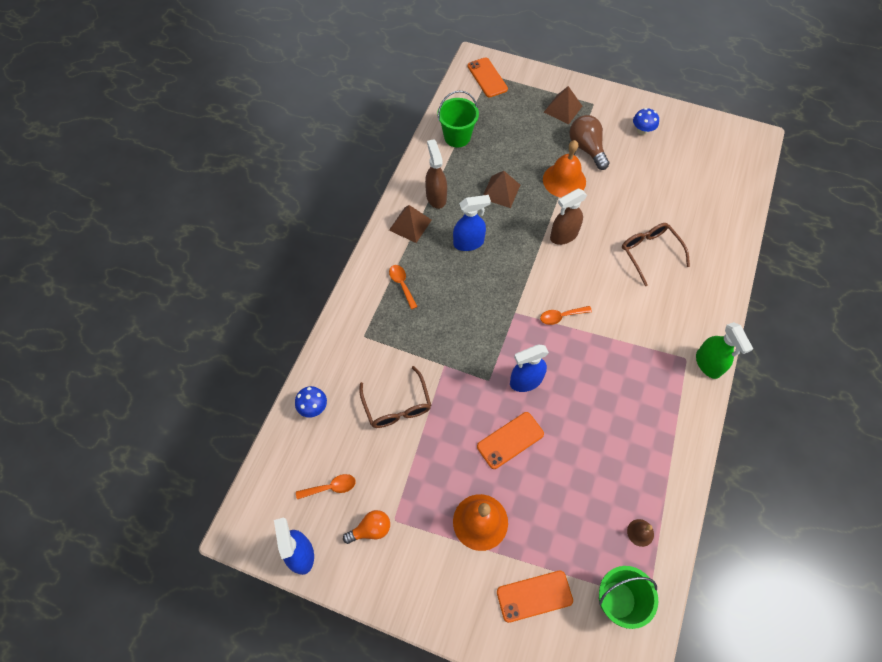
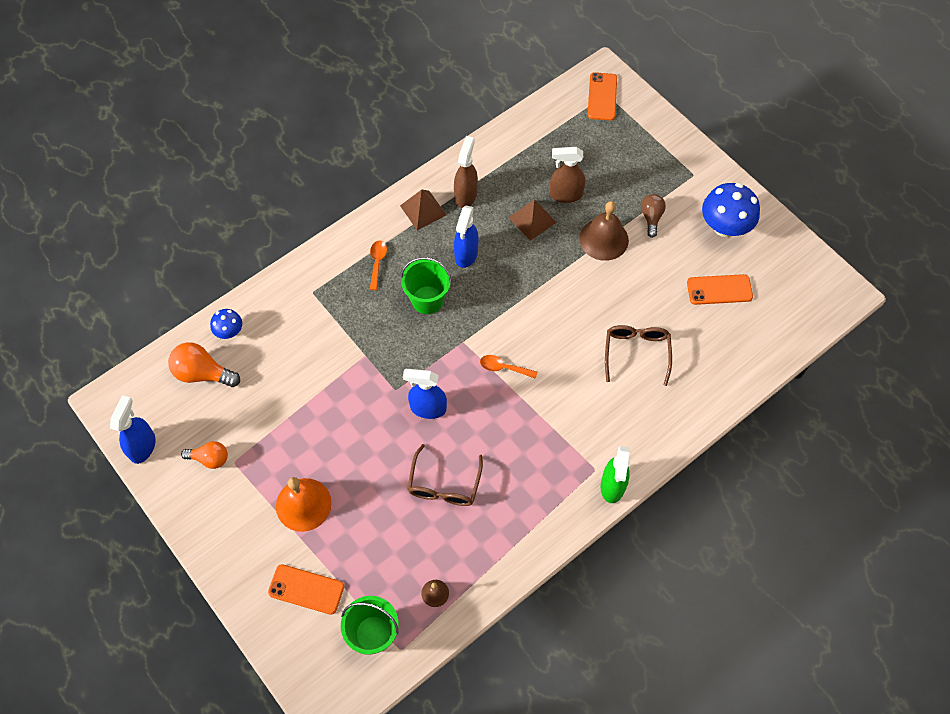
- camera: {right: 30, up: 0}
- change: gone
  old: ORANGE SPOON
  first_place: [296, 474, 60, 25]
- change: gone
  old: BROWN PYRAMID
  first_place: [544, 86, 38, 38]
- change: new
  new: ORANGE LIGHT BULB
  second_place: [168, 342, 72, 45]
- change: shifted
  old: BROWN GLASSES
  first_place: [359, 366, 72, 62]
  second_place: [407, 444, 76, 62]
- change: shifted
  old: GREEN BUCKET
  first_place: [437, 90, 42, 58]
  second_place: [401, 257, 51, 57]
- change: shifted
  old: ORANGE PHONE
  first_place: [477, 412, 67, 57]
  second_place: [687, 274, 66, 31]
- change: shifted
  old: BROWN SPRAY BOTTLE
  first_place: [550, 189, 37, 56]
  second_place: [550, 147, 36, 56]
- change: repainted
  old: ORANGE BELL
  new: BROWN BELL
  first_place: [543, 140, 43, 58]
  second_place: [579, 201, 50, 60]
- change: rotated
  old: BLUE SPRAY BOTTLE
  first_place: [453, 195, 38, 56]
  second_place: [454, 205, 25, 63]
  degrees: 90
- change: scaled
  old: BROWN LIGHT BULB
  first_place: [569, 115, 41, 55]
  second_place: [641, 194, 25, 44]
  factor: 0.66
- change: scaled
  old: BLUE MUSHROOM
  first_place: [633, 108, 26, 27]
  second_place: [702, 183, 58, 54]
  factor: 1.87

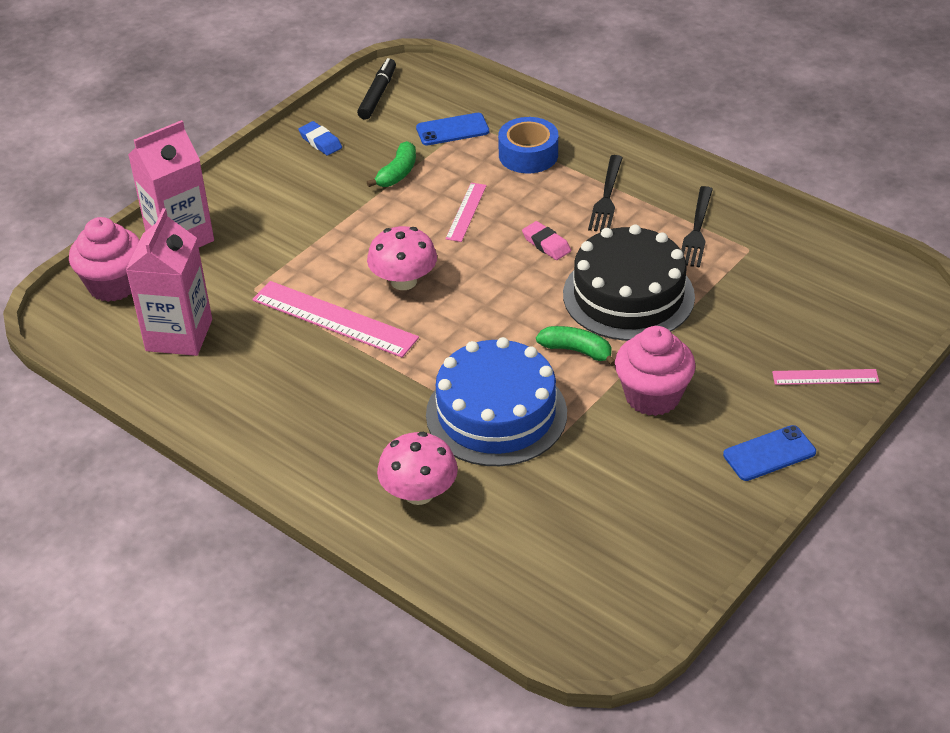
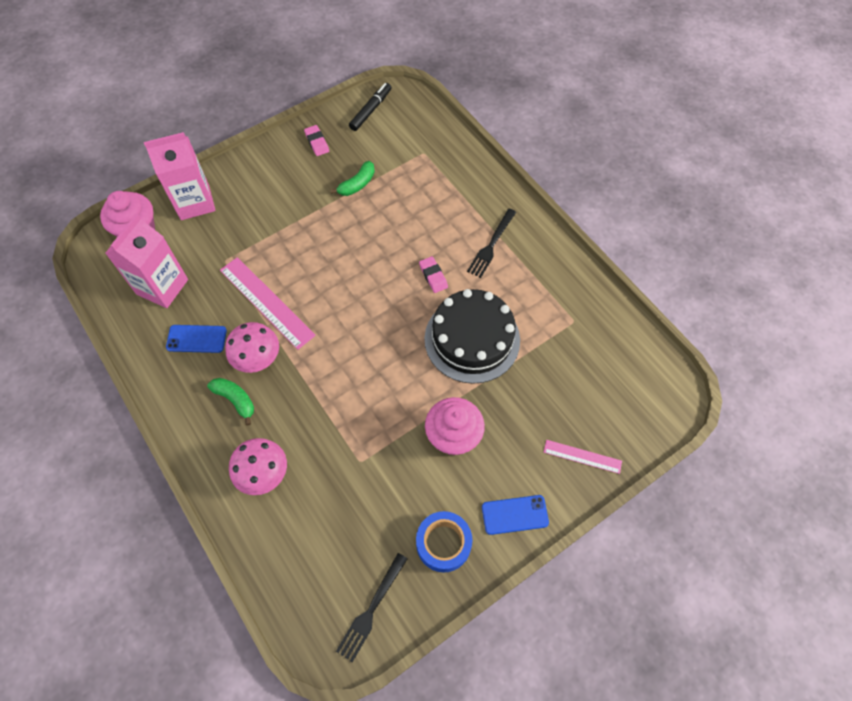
- camera: {right: 15, up: 20}
- change: gone
  old: BLUE CAKE
  first_place: [426, 337, 141, 129]
- change: gone
  old: PINK RULER
  first_place: [445, 183, 42, 59]
- change: shifted
  old: PINK MUSHROOM
  first_place: [367, 226, 70, 64]
  second_place: [225, 322, 54, 51]
- change: shifted
  old: BLUE PHONE
  first_place: [416, 113, 73, 32]
  second_place: [166, 325, 61, 28]
- change: shifted
  old: BLUE TAPE
  first_place: [498, 117, 60, 56]
  second_place: [416, 511, 57, 61]
- change: shifted
  old: GREEN BANANA
  first_place: [536, 326, 79, 40]
  second_place: [207, 378, 47, 48]
- change: shifted
  old: BLACK FORK
  first_place: [681, 186, 32, 82]
  second_place: [336, 553, 72, 109]
- change: repainted
  old: BLUE ERASER
  new: PINK ERASER
  first_place: [298, 121, 44, 35]
  second_place: [304, 125, 25, 31]

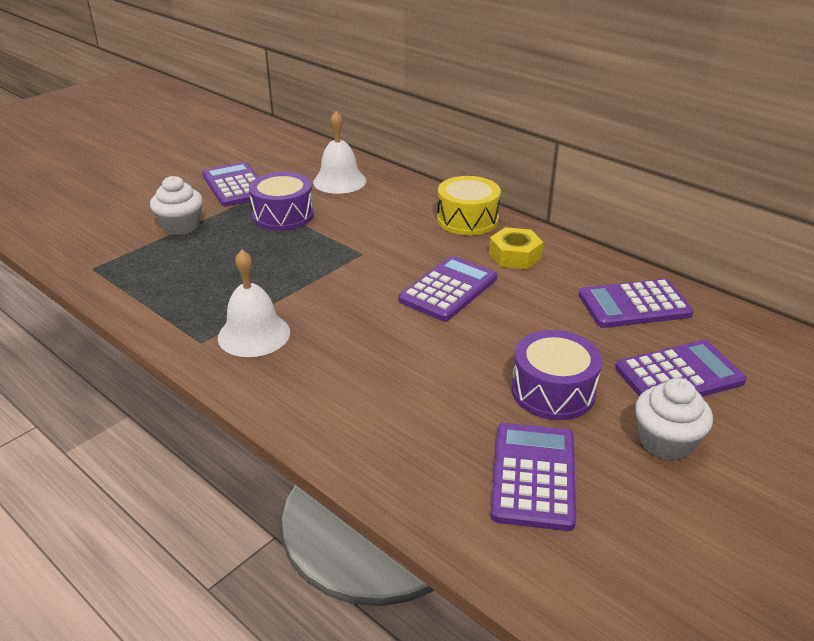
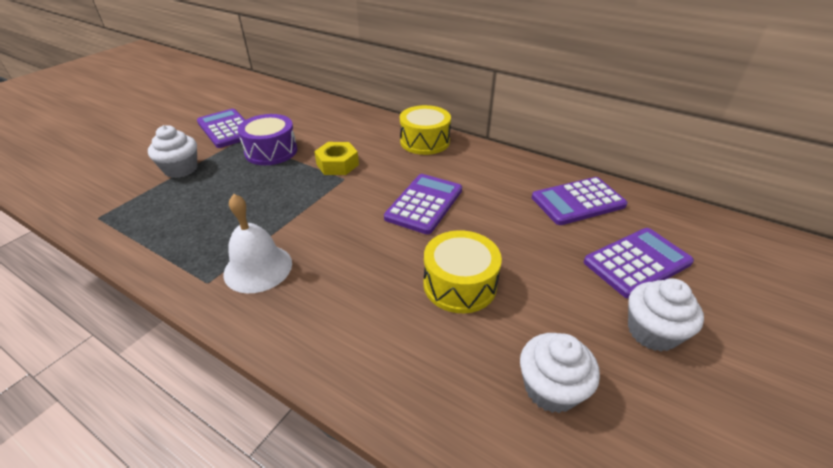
- camera: {right: -10, up: 5}
- change: gone
  old: WHITE BELL
  first_place: [313, 111, 53, 83]
- change: gone
  old: PURPLE DRUM
  first_place: [511, 330, 91, 90]
- change: new
  new: YELLOW DRUM
  second_place: [423, 230, 79, 83]
- change: shifted
  old: YELLOW NUT
  first_place: [489, 227, 54, 42]
  second_place: [314, 142, 45, 33]
- change: swapped
  old: PURPLE CALCULATOR
  new: WHITE CUPCAKE
  first_place: [490, 423, 86, 108]
  second_place: [520, 333, 80, 80]

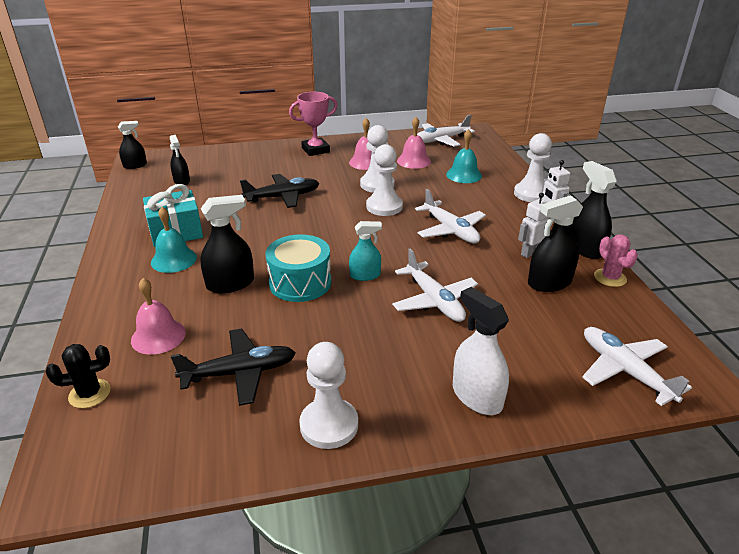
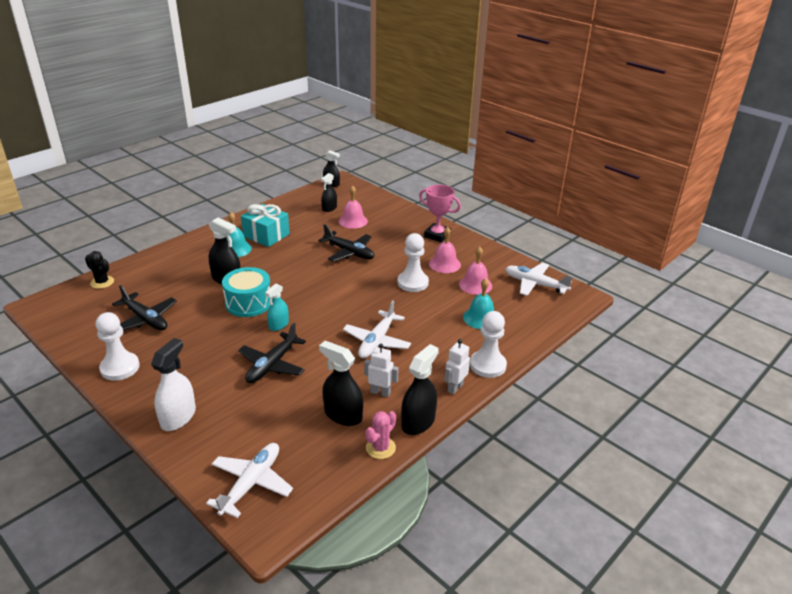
- camera: {right: 55, up: 0}
- change: gone
  old: WHITE PAWN
  first_place: [366, 144, 37, 72]
- change: shifted
  old: PINK BELL
  first_place: [131, 278, 55, 77]
  second_place: [339, 185, 29, 44]
- change: repainted
  old: WHITE PLANE
  new: BLACK PLANE
  first_place: [392, 249, 86, 73]
  second_place: [238, 323, 68, 60]
- change: rotated
  old: TURQUOISE SPRAY BOTTLE
  first_place: [349, 221, 33, 60]
  second_place: [265, 283, 24, 48]
  degrees: 75

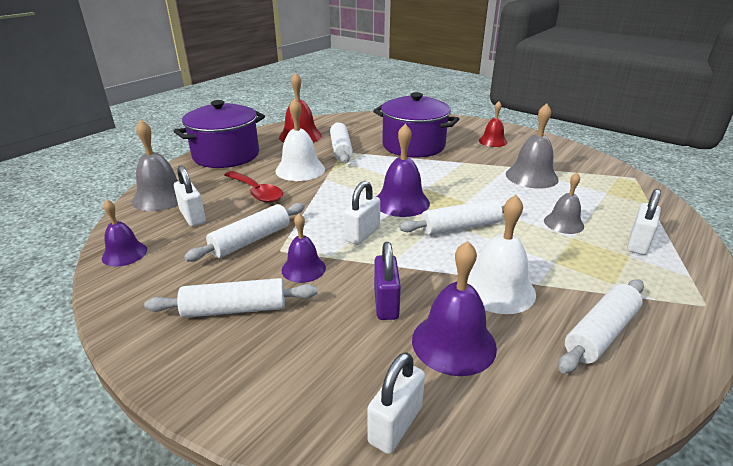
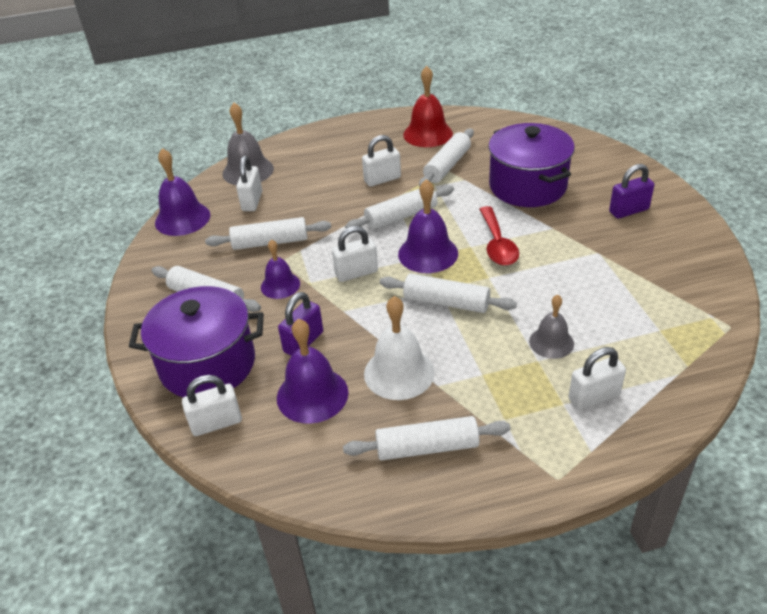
- camera: {right: 40, up: 10}
- change: gone
  old: GREY BELL
  first_place: [506, 103, 52, 86]
- change: new
  new: WHITE ROLLING PIN
  second_place: [345, 185, 109, 45]
- change: shifted
  old: PURPLE POT
  first_place: [174, 100, 91, 68]
  second_place: [129, 286, 135, 111]
- change: shifted
  old: RED SPOON
  first_place: [225, 171, 58, 32]
  second_place: [479, 206, 40, 60]
- change: swapped
  old: WHITE BELL
  new: WHITE PADLOCK
  first_place: [275, 98, 50, 83]
  second_place: [362, 135, 39, 52]
- change: swapped
  old: RED BELL
  new: PURPLE PADLOCK
  first_place: [479, 101, 28, 46]
  second_place: [609, 164, 45, 55]
- change: scaled
  old: PURPLE BELL
  first_place: [102, 200, 45, 67]
  second_place: [155, 148, 55, 88]
  factor: 1.56

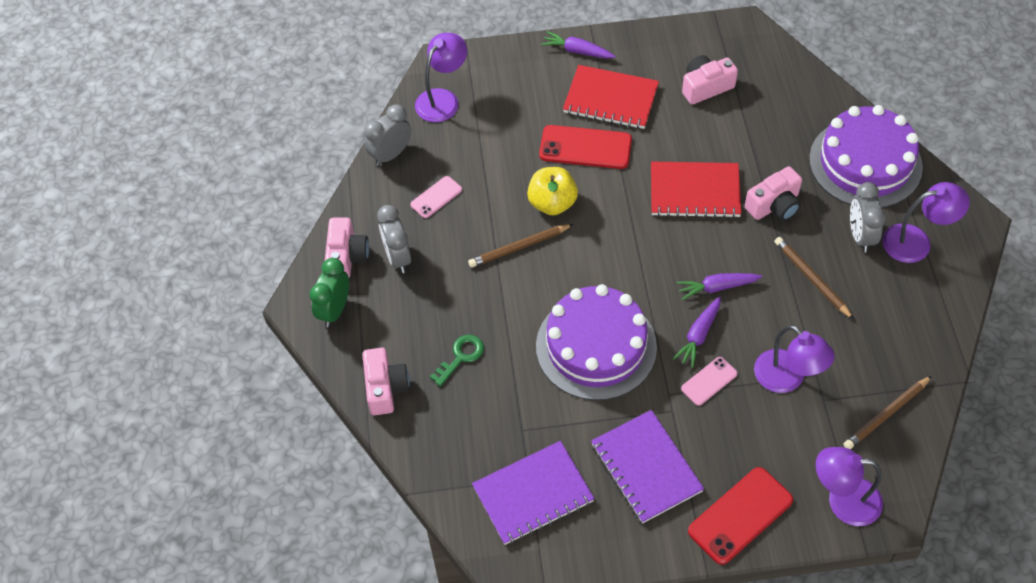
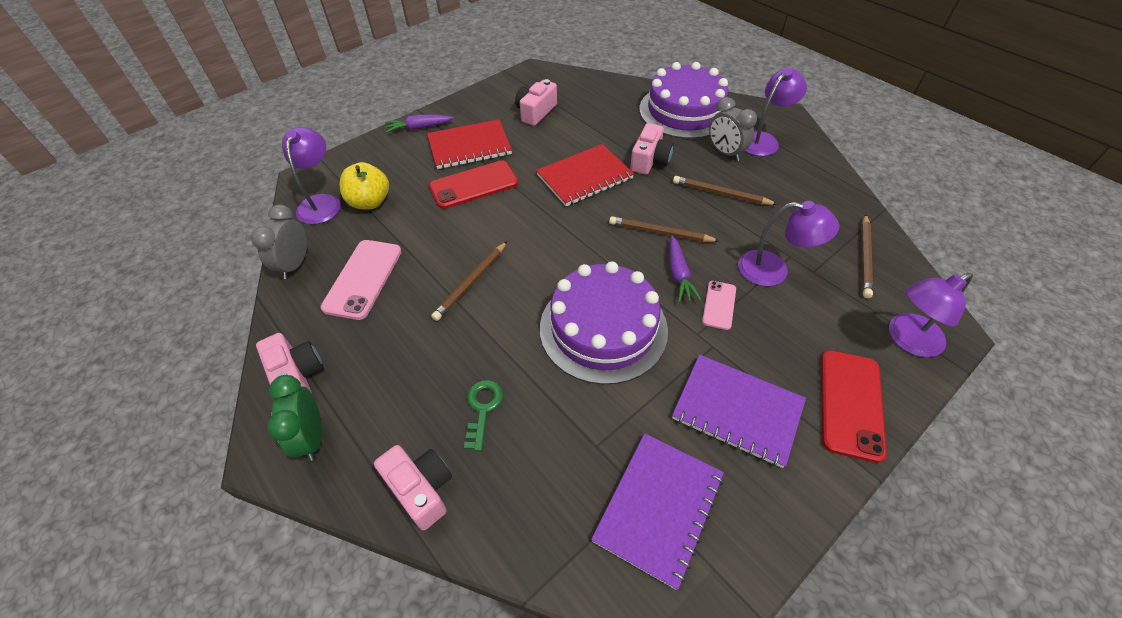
- camera: {right: -35, up: -5}
- change: gone
  old: GREY CLOCK
  first_place: [377, 205, 34, 68]
- change: shifted
  old: YELLOW APPLE
  first_place: [527, 167, 51, 48]
  second_place: [340, 162, 49, 47]
- change: swapped
  old: PURPLE CARROT
  new: BROWN PENCIL
  first_place: [676, 273, 86, 27]
  second_place: [609, 216, 111, 26]
- change: scaled
  old: PINK PHONE
  first_place: [410, 176, 52, 42]
  second_place: [320, 240, 82, 80]
  factor: 1.77

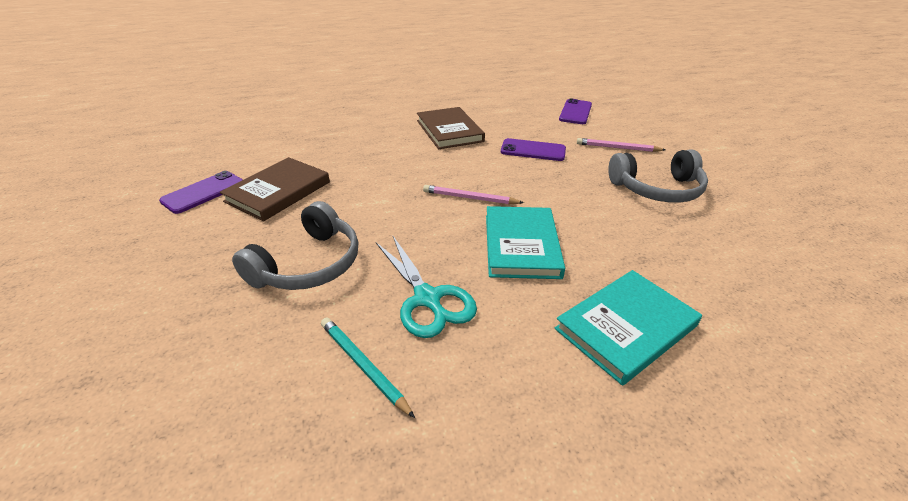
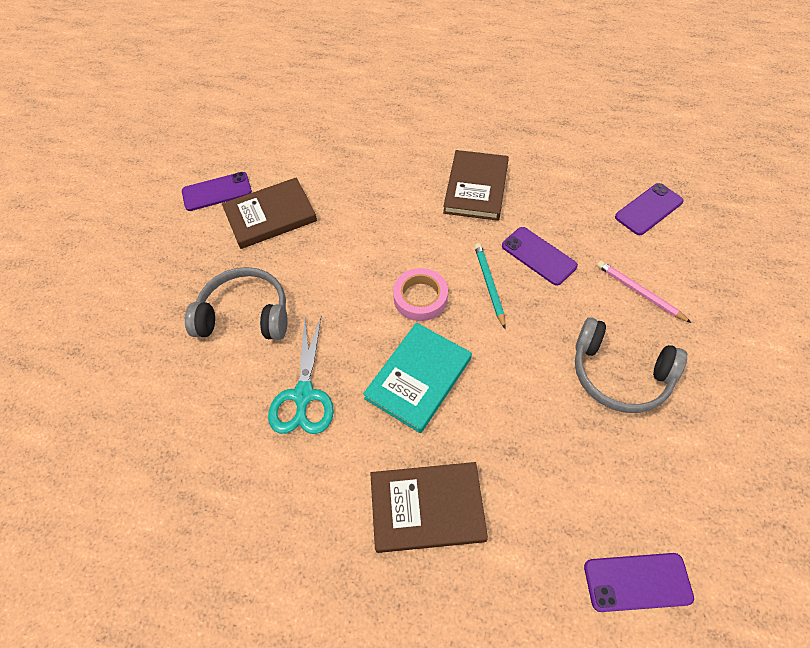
- camera: {right: 35, up: 20}
- change: new
  new: PURPLE PHONE
  second_place: [584, 553, 110, 59]
- change: shifted
  old: TURQUOISE PENCIL
  first_place: [321, 317, 94, 101]
  second_place: [474, 243, 32, 86]
- change: swapped
  old: PINK PENCIL
  new: PINK TAPE
  first_place: [423, 185, 101, 19]
  second_place: [393, 268, 55, 53]
- change: repainted
  old: TURQUOISE BOOK
  new: BROWN BOOK
  first_place: [554, 270, 148, 116]
  second_place: [370, 462, 118, 91]
- change: rotated
  old: GREY HEADPHONES
  first_place: [232, 201, 126, 89]
  second_place: [185, 267, 103, 73]
  degrees: -150

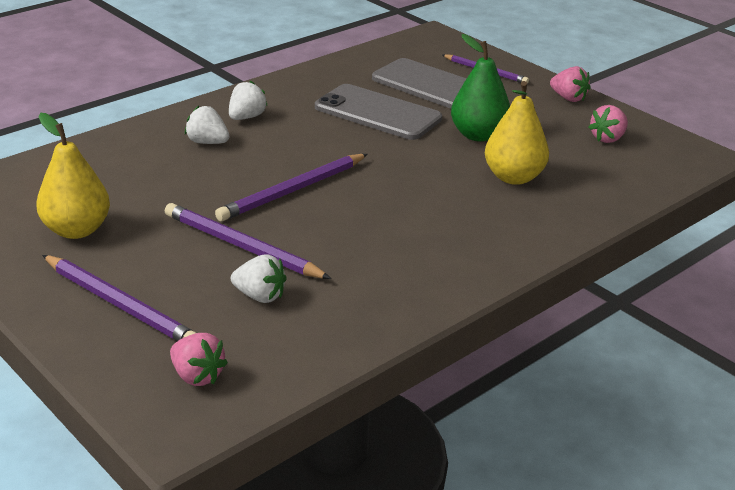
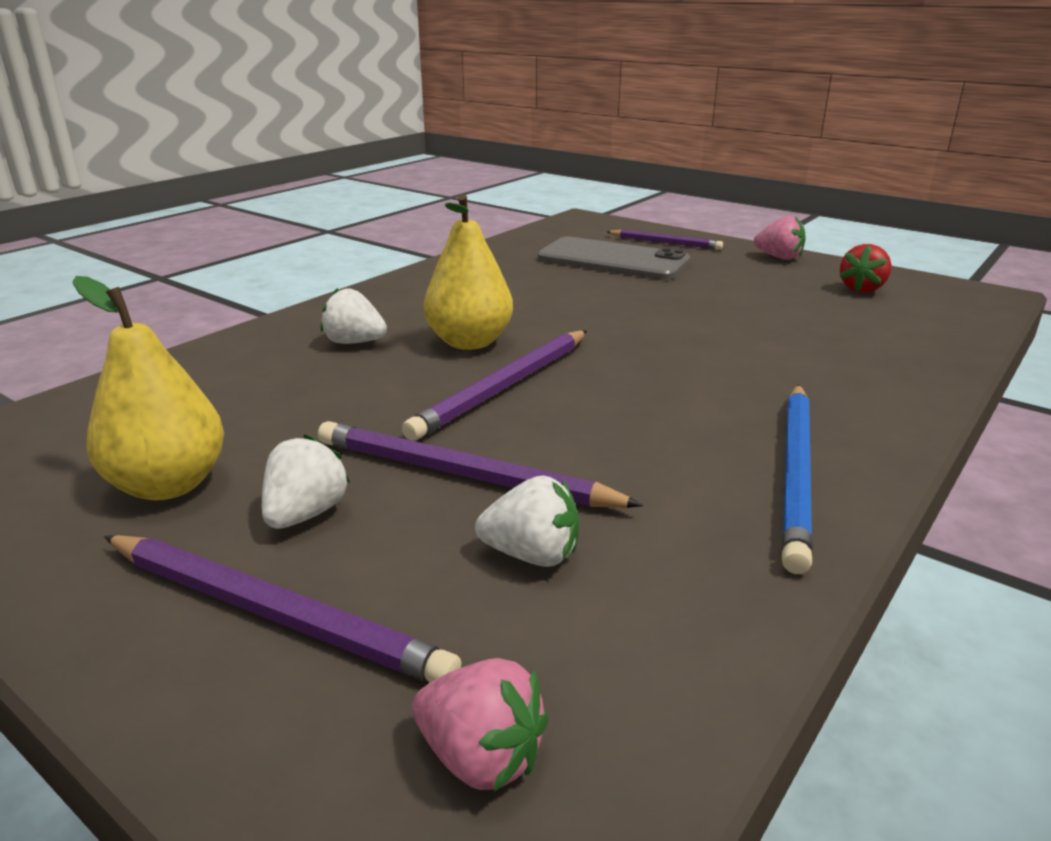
- camera: {right: -10, up: -5}
- change: gone
  old: GREY PHONE
  first_place: [315, 84, 127, 56]
- change: gone
  old: GREEN PEAR
  first_place: [451, 34, 59, 108]
- change: new
  new: BLUE PENCIL
  second_place: [781, 385, 32, 189]
- change: shifted
  old: WHITE STRAWBERRY
  first_place: [229, 81, 39, 39]
  second_place: [262, 434, 88, 95]
- change: shifted
  old: YELLOW PEAR
  first_place: [485, 81, 64, 104]
  second_place: [424, 194, 89, 156]
- change: repainted
  old: PINK STRAWBERRY
  new: RED STRAWBERRY
  first_place: [588, 105, 40, 38]
  second_place: [839, 244, 53, 49]

